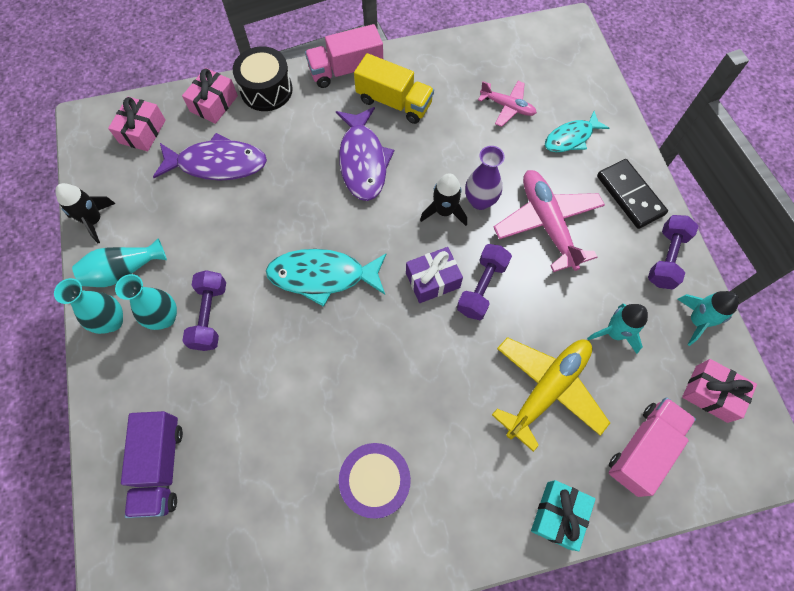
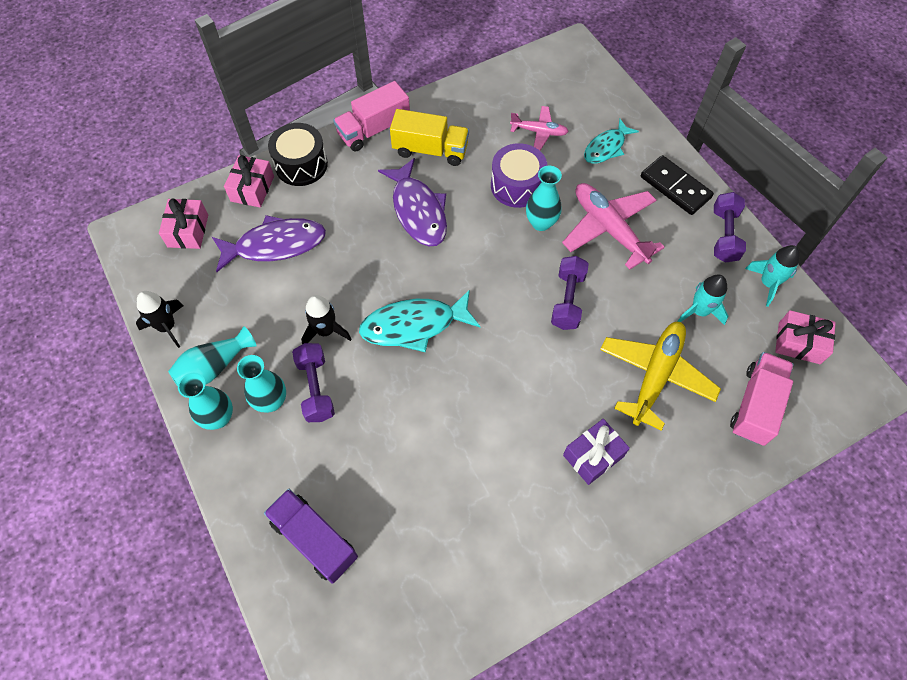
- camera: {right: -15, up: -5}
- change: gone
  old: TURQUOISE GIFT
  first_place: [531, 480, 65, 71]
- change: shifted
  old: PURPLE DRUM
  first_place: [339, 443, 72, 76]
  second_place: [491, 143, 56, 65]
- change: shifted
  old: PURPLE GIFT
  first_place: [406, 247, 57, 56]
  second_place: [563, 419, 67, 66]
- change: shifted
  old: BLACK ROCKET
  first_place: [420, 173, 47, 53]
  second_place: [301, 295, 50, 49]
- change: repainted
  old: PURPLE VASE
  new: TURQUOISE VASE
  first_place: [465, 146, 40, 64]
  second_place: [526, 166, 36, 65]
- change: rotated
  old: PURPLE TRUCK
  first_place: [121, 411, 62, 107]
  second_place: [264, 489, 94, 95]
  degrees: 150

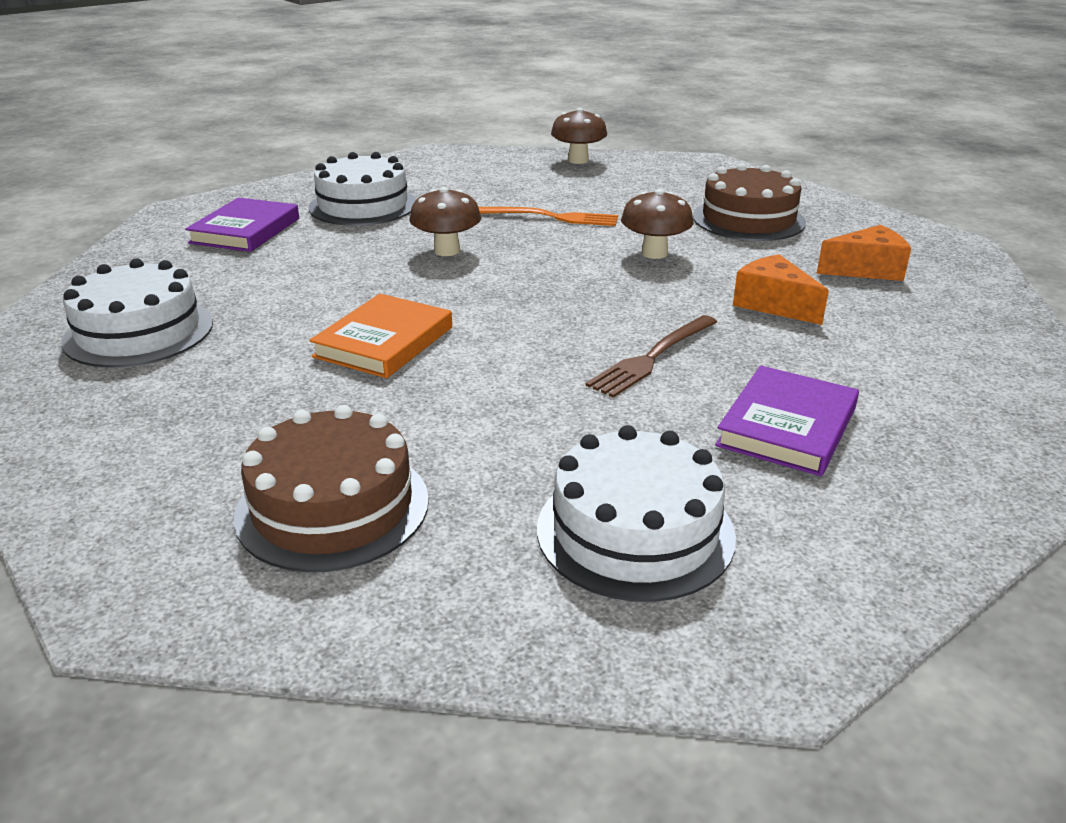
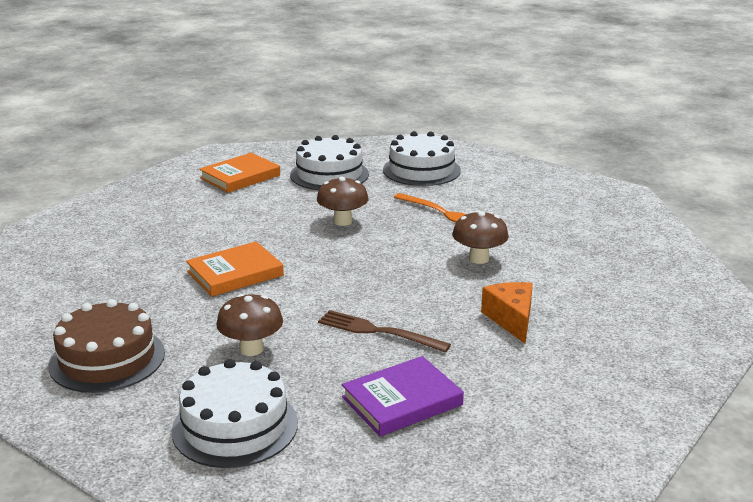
- camera: {right: 30, up: -5}
- change: gone
  old: BROWN CAKE
  first_place: [693, 163, 113, 78]
- change: gone
  old: ORANGE CHEESE
  first_place: [817, 225, 94, 56]
- change: shifted
  old: WHITE CAKE
  first_place: [61, 258, 152, 110]
  second_place: [383, 131, 78, 55]
- change: shifted
  old: BROWN MUSHROOM
  first_place: [551, 108, 56, 56]
  second_place: [216, 294, 67, 62]
- change: repainted
  old: PURPLE BOOK
  new: ORANGE BOOK
  first_place: [185, 197, 114, 55]
  second_place: [199, 153, 81, 40]
- change: rotated
  old: BROWN FORK
  first_place: [585, 315, 132, 83]
  second_place: [318, 310, 133, 43]
  degrees: 45

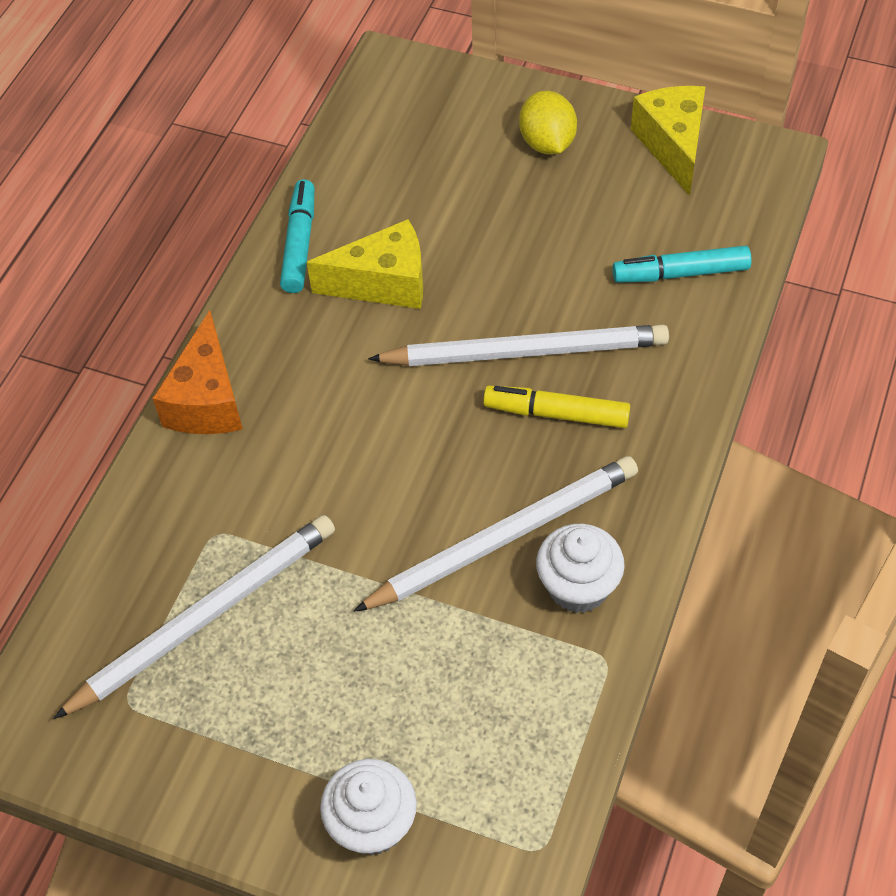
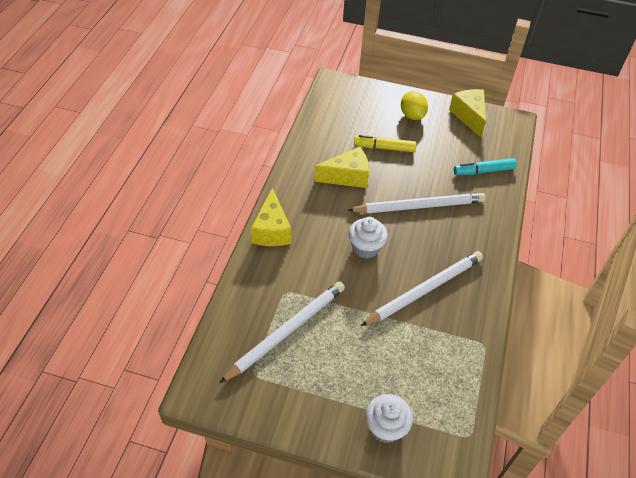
- camera: {right: -10, up: -5}
- change: gone
  old: TURQUOISE MARKER
  first_place: [280, 179, 34, 114]
- change: shifted
  old: YELLOW MARKER
  first_place: [483, 386, 147, 42]
  second_place: [354, 135, 63, 17]
- change: shifted
  old: WHITE CUPCAKE
  first_place: [536, 524, 89, 89]
  second_place: [348, 217, 40, 42]
- change: repainted
  old: ORANGE CHEESE
  new: YELLOW CHEESE
  first_place: [152, 310, 91, 124]
  second_place: [251, 188, 40, 58]

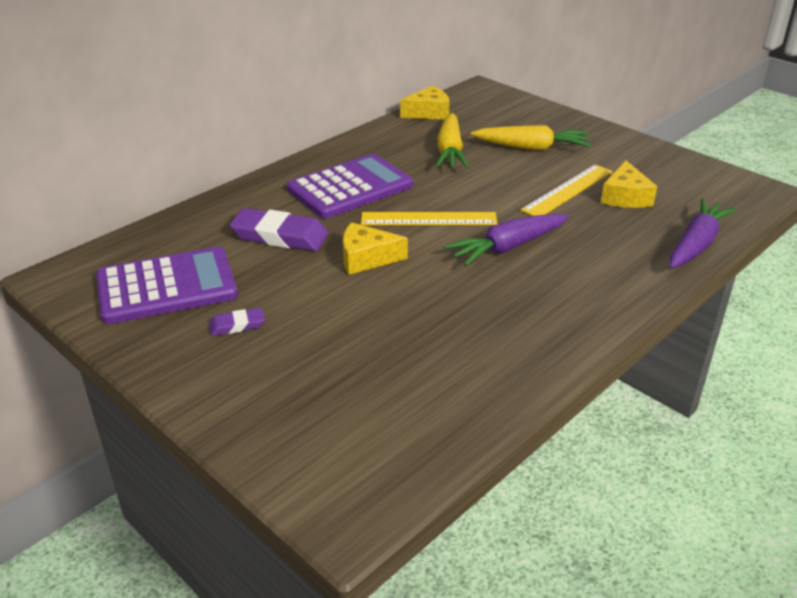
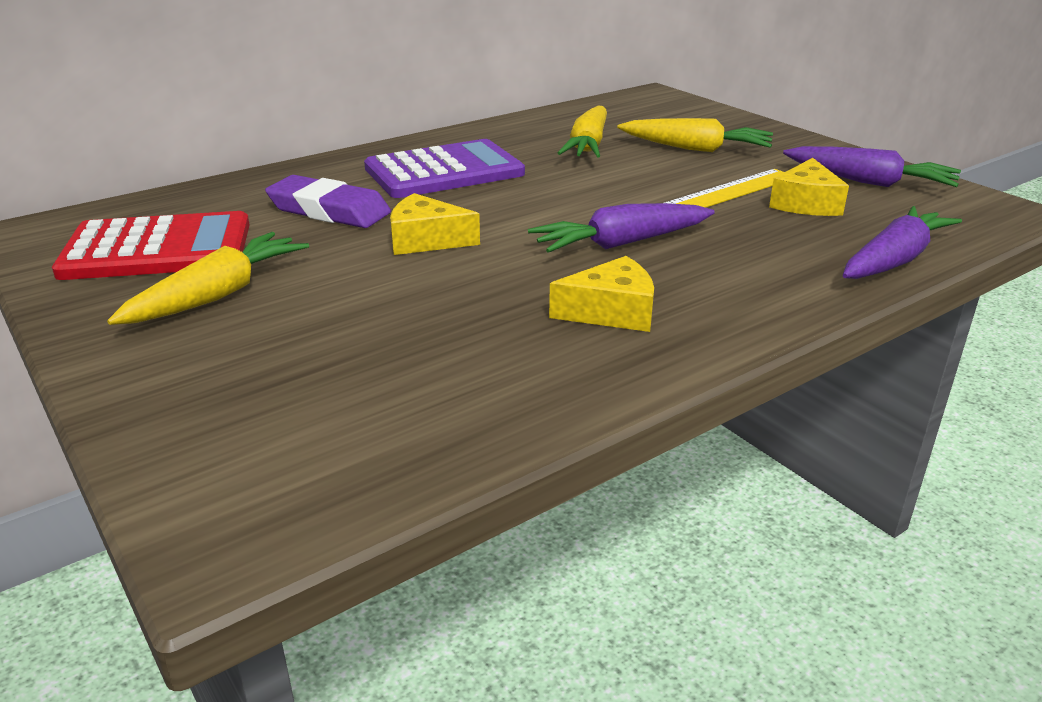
- camera: {right: 10, up: -5}
- change: gone
  old: YELLOW RULER
  first_place: [361, 212, 137, 13]
- change: new
  new: PURPLE CARROT
  second_place: [783, 146, 178, 41]
- change: shifted
  old: YELLOW CHEESE
  first_place: [400, 86, 50, 34]
  second_place: [549, 256, 105, 76]
- change: swapped
  old: PURPLE ERASER
  new: YELLOW CARROT
  first_place: [209, 308, 56, 28]
  second_place: [107, 232, 202, 93]
- change: repainted
  old: PURPLE CALCULATOR
  new: RED CALCULATOR
  first_place: [96, 247, 142, 77]
  second_place: [52, 211, 198, 69]

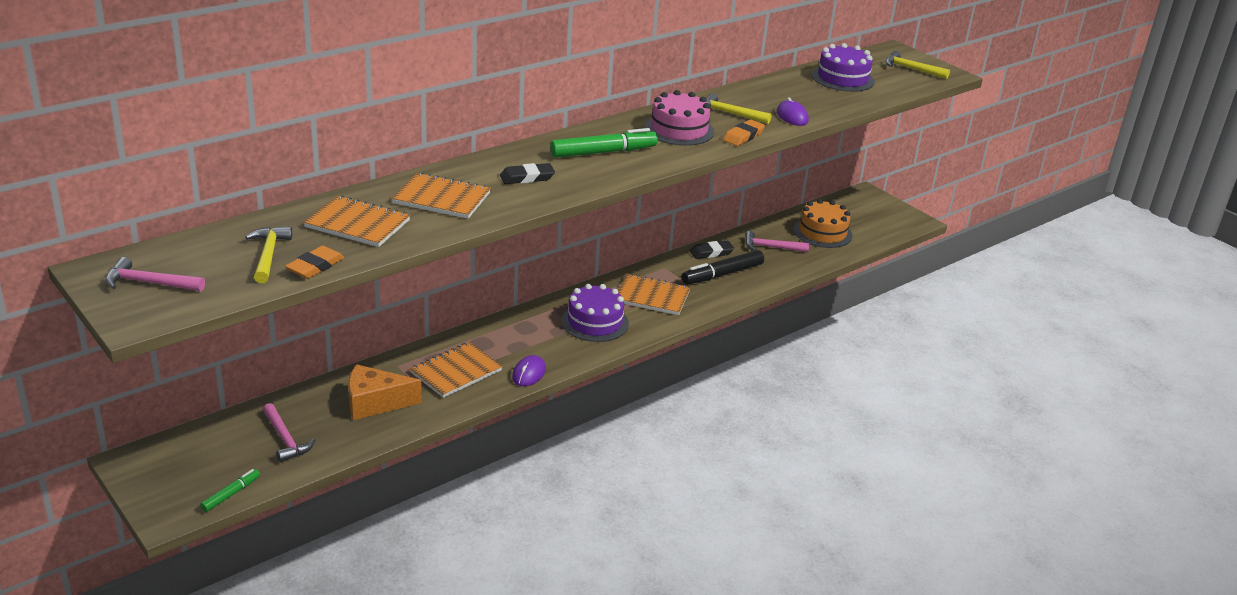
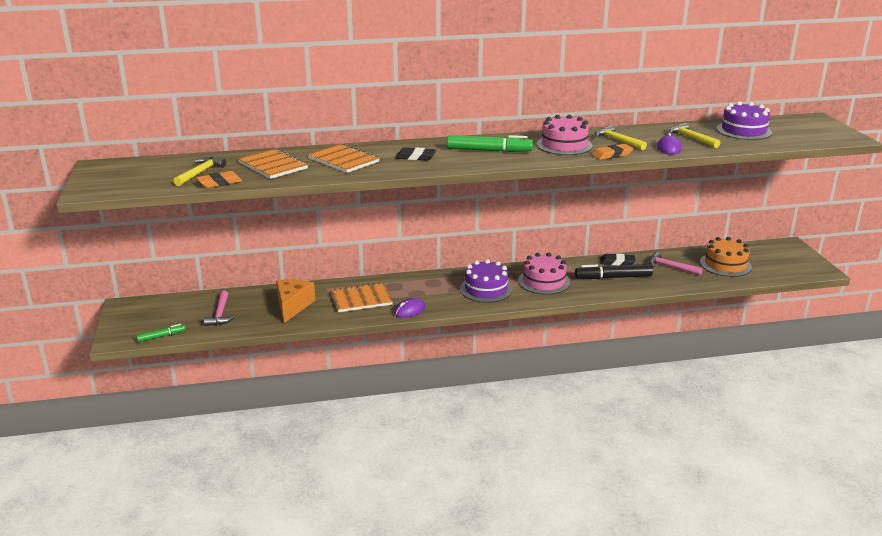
- camera: {right: 30, up: -5}
- change: gone
  old: PINK HAMMER
  first_place: [105, 257, 100, 35]
- change: shifted
  old: YELLOW HAMMER
  first_place: [885, 51, 65, 28]
  second_place: [669, 123, 51, 25]
- change: swapped
  old: ORANGE NOTEBOOK
  new: PINK CAKE
  first_place: [618, 274, 73, 41]
  second_place: [518, 253, 52, 42]
- change: rotated
  old: ORANGE CHEESE
  first_place: [348, 364, 74, 56]
  second_place: [276, 279, 39, 44]
  degrees: 75

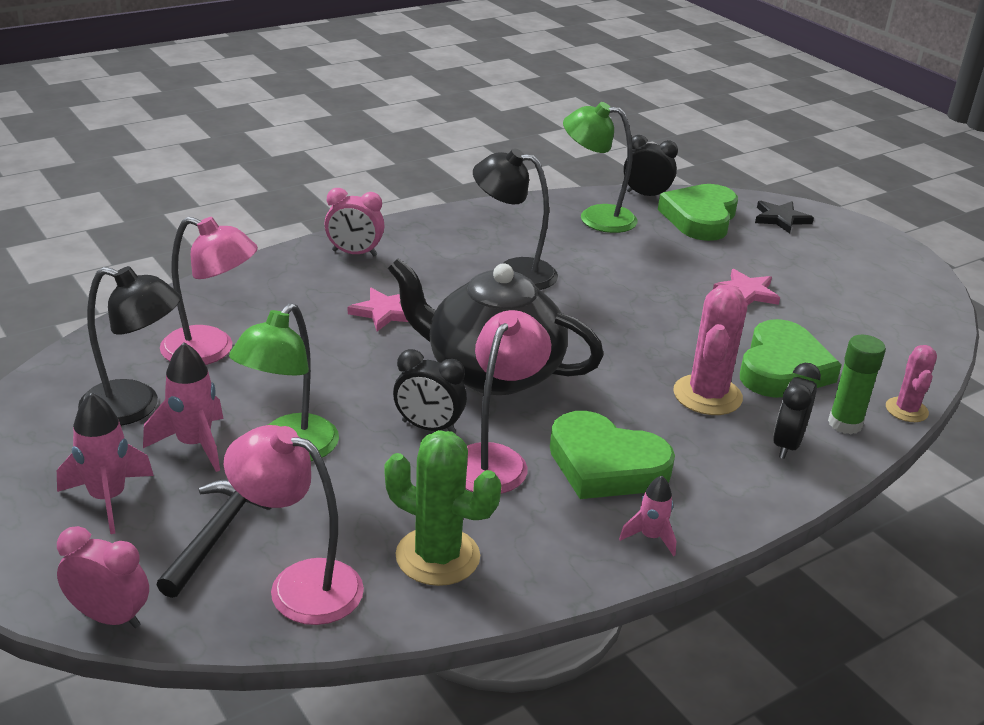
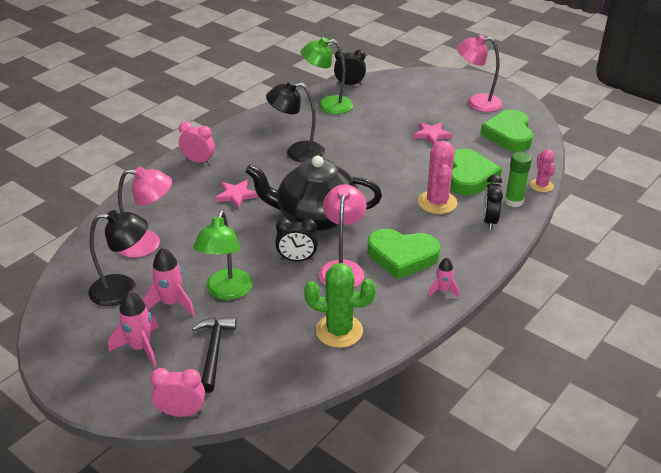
- camera: {right: -15, up: 5}
- change: gone
  old: BLACK STAR
  first_place: [755, 201, 59, 33]
- change: shifted
  old: PINK LAMP
  first_place: [224, 425, 140, 200]
  second_place: [456, 35, 47, 77]
- change: shifted
  old: GREEN HEART
  first_place: [658, 184, 80, 57]
  second_place: [480, 110, 53, 42]
- change: rotated
  old: PINK CLOCK
  first_place: [324, 188, 60, 68]
  second_place: [179, 122, 36, 43]
  degrees: -150

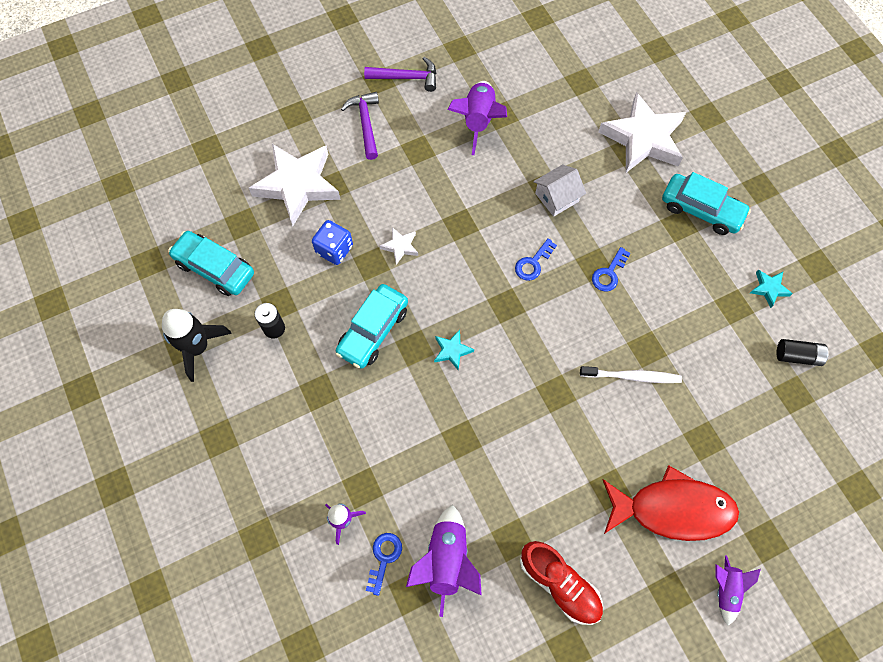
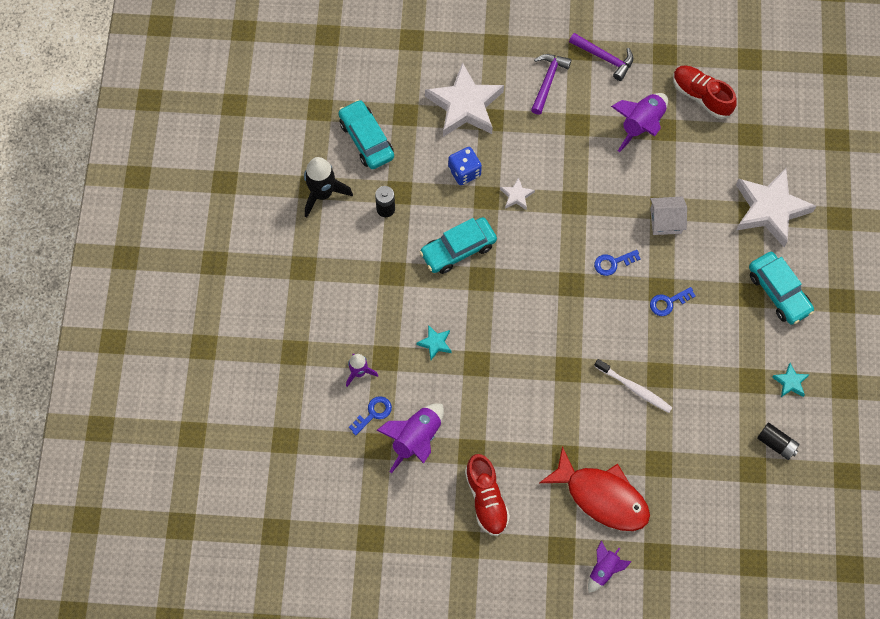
- camera: {right: 30, up: 0}
- change: new
  new: RED SHOE
  second_place: [673, 65, 64, 54]
- change: shifted
  old: TURQUOISE STAR
  first_place: [434, 330, 40, 41]
  second_place: [416, 325, 36, 35]

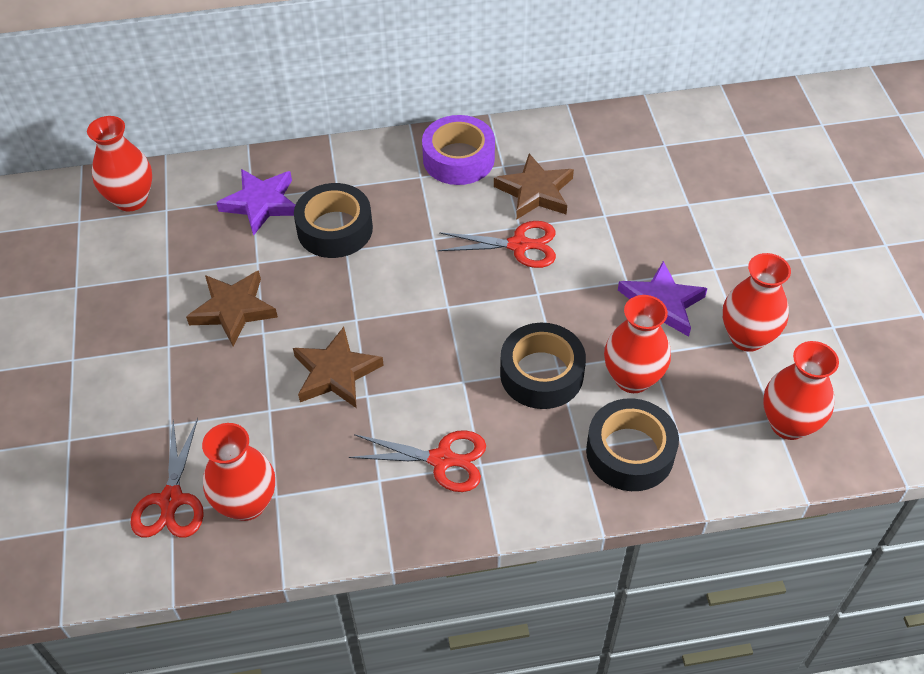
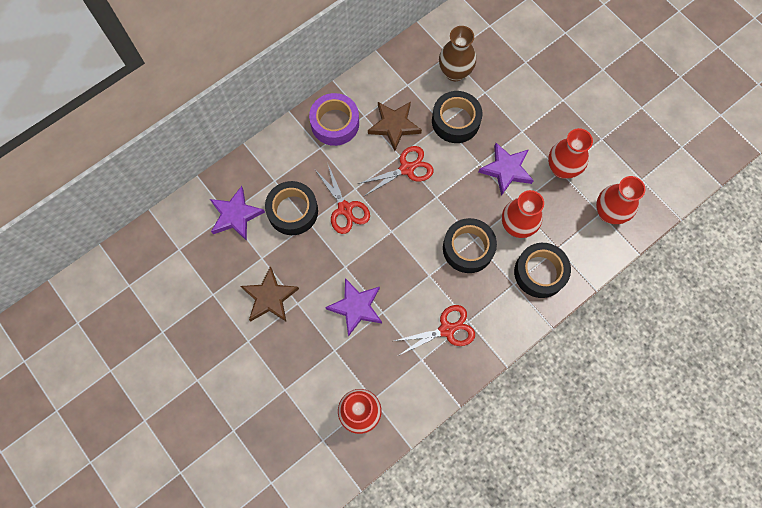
- camera: {right: -30, up: 20}
- change: gone
  old: RED VASE
  first_place: [87, 116, 65, 96]
- change: new
  new: BLACK TAPE
  second_place: [432, 91, 51, 52]
- change: new
  new: BROWN VASE
  second_place: [439, 26, 37, 56]
- change: shifted
  old: RED SCISSORS
  first_place: [130, 418, 74, 120]
  second_place: [315, 162, 55, 72]
- change: repainted
  old: BROWN STAR
  new: PURPLE STAR
  first_place: [293, 327, 91, 81]
  second_place: [325, 278, 57, 59]

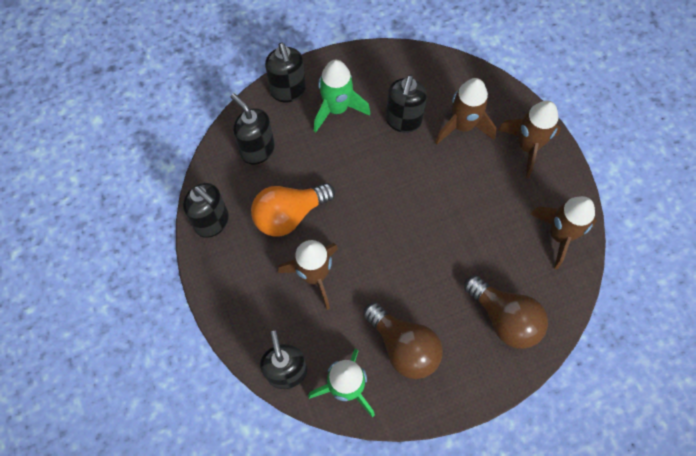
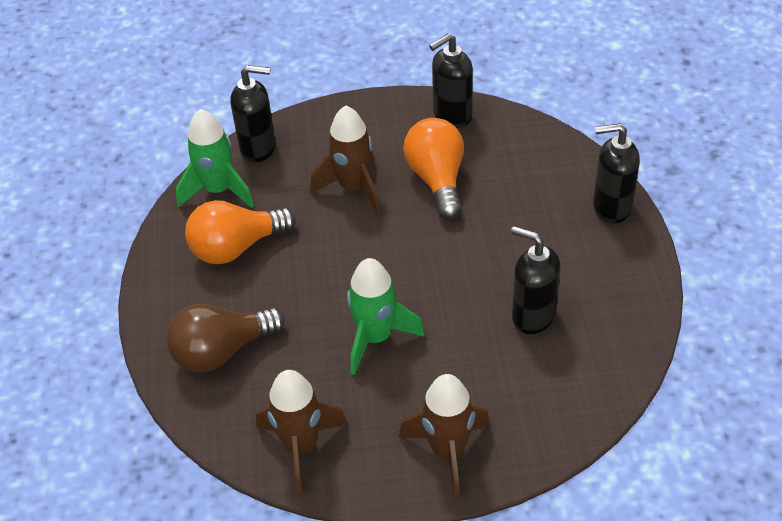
- camera: {right: 110, up: -20}
- change: gone
  old: BLACK SOAP DISPENSER
  first_place: [231, 93, 44, 72]
- change: gone
  old: BROWN ROCKET
  first_place: [435, 78, 62, 66]
- change: shifted
  old: GREEN ROCKET
  first_place: [314, 60, 56, 72]
  second_place: [347, 258, 78, 117]
- change: repainted
  old: BROWN LIGHT BULB
  new: ORANGE LIGHT BULB
  first_place: [363, 302, 80, 77]
  second_place: [185, 200, 111, 64]

